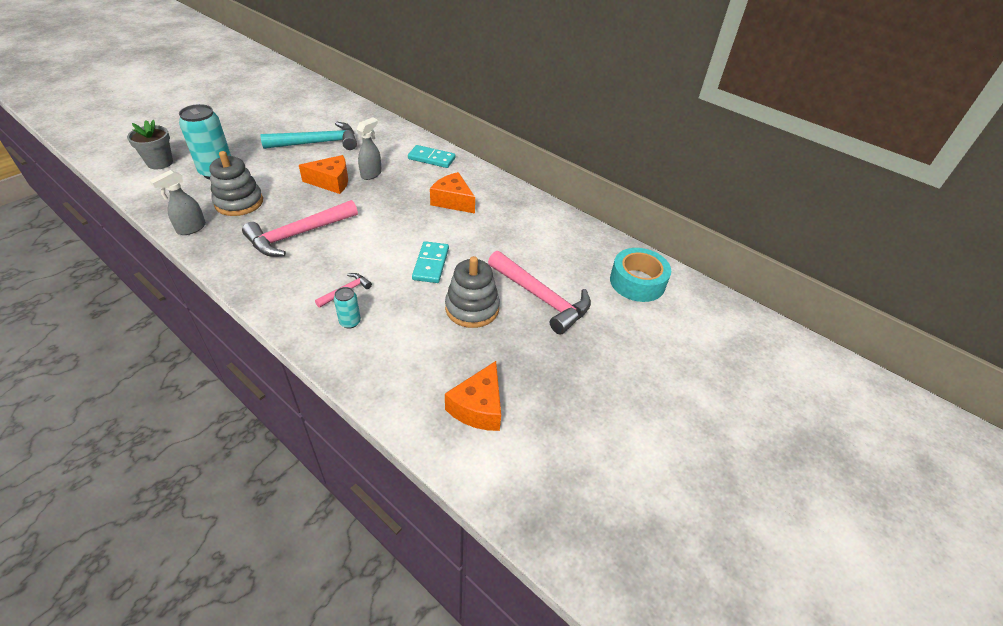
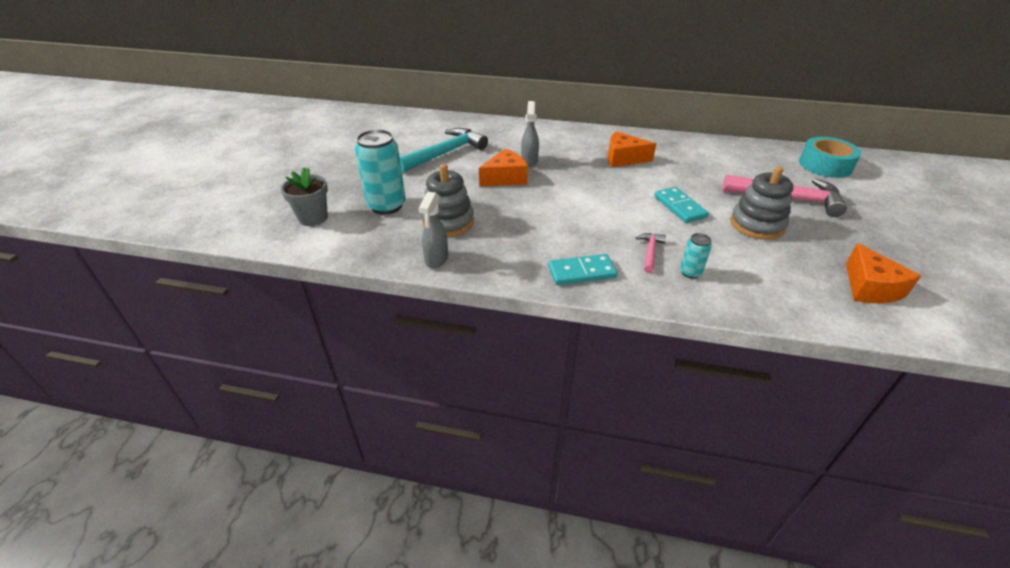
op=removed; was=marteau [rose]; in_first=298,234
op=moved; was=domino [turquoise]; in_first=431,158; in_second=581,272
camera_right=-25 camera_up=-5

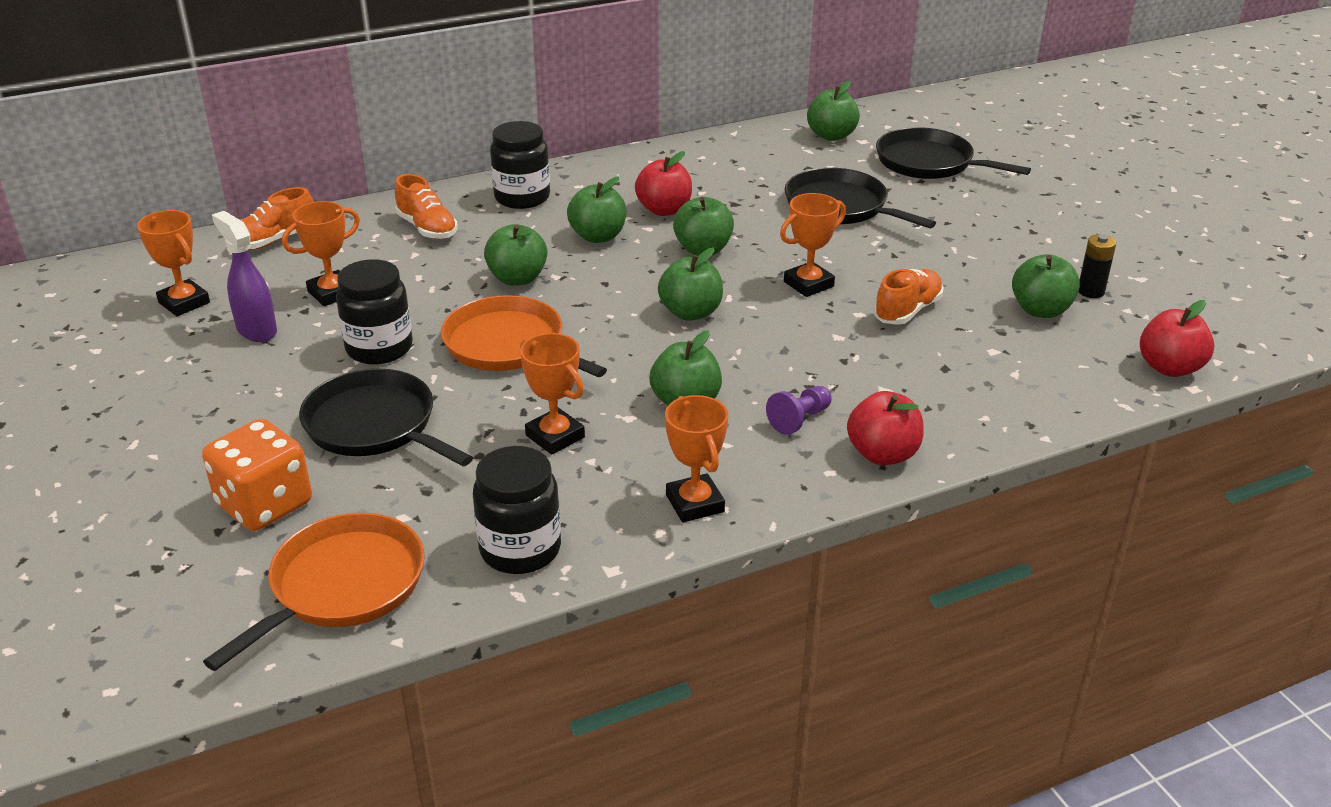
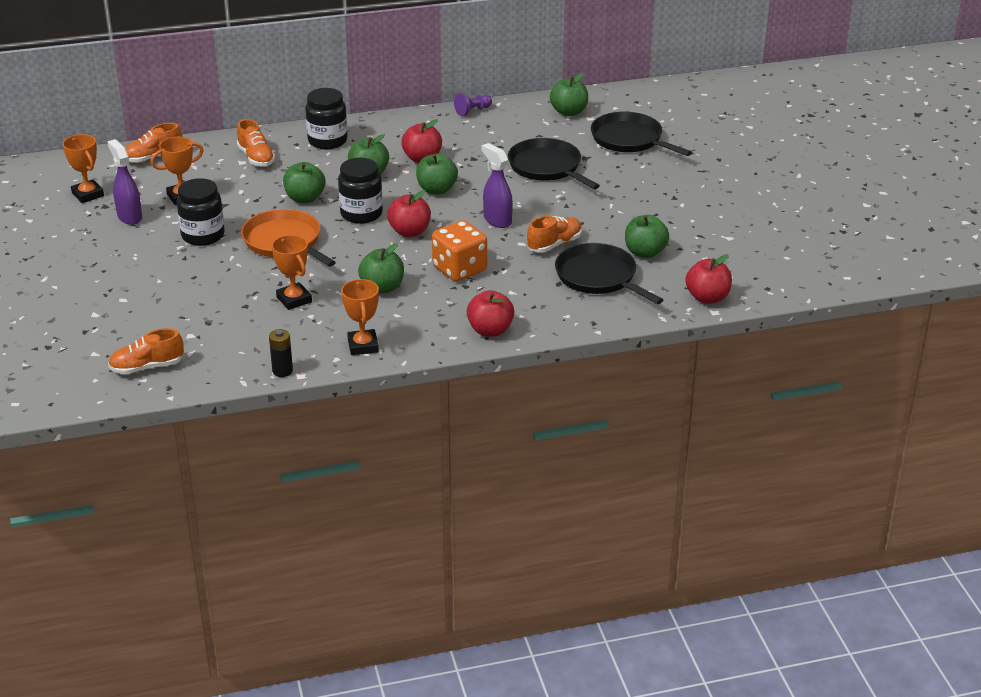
op=moved; was=dé [orange]; in_first=264,504; in_second=459,269
op=replaced; was=poêle [orange]; now=chaussure [orange]; in_first=342,586; in_second=147,367
op=moved; was=poêle [noir]; in_first=375,425; in_second=599,277
op=moved; was=bocal [noir]; in_first=520,549; in_second=361,214
op=recoloured; was=pomme [vert]; now=pomme [rouge]; in_first=691,313; in_second=410,232
op=moved; was=pion [violet]; in_first=799,419; in_second=472,111
op=replaced; was=trophée [orange]; now=vaporisateur [violet]; in_first=808,284; in_second=497,220
op=moved; was=pile [noir]; in_first=1091,291; in_second=282,371
camera_right=10 camera_up=0

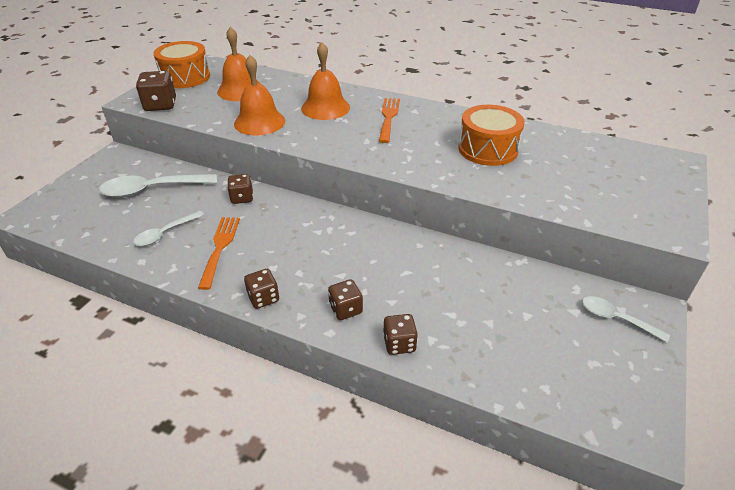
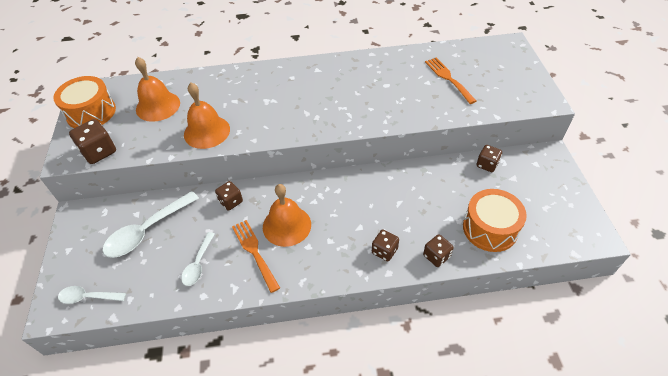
op=moved; was=dé [marron]; in_first=263,298; in_second=487,164
op=moved; was=cloche [orange]; in_first=325,108; in_second=286,225
op=moved; was=fourchette [orange]; in_first=388,117; in_second=448,78
op=moved; was=tambour [orange]; in_first=488,149; in_second=490,228
op=moved; was=cuillère [blanc]; in_first=616,319; in_second=88,297
camera_right=-30 camera_up=10

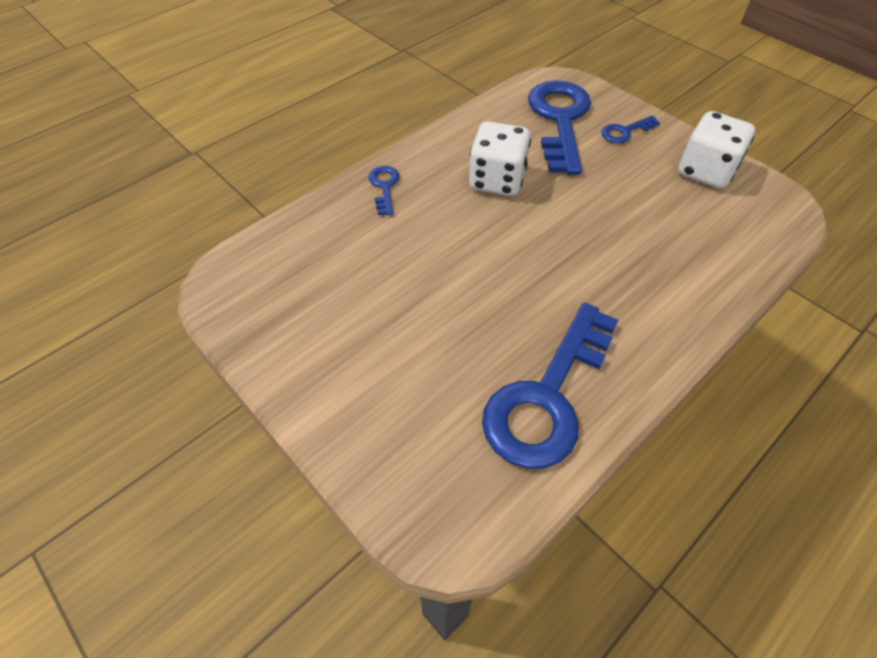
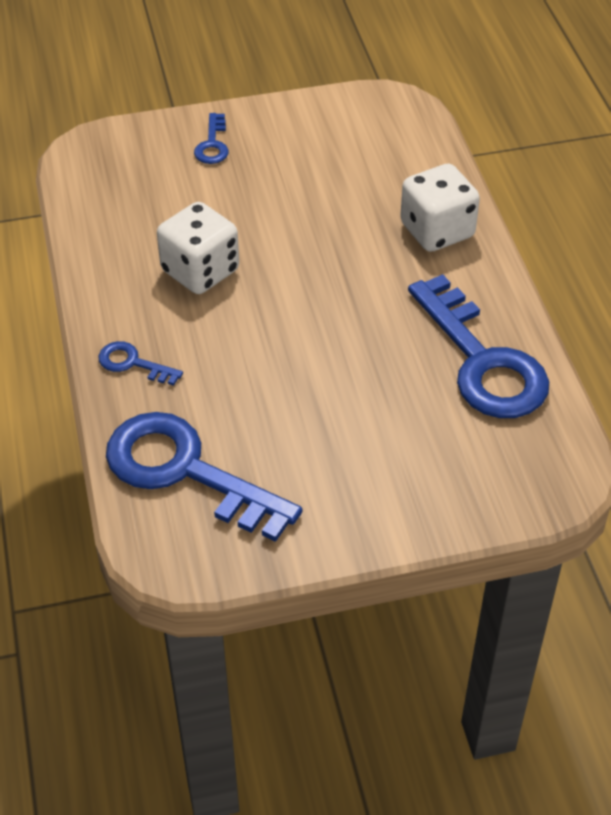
op=moved; was=clé [bleu]; in_first=559,120; in_second=186,472
op=moved; was=dé [blanc]; in_first=705,171; in_second=437,231
camera_right=-60 camera_up=-5

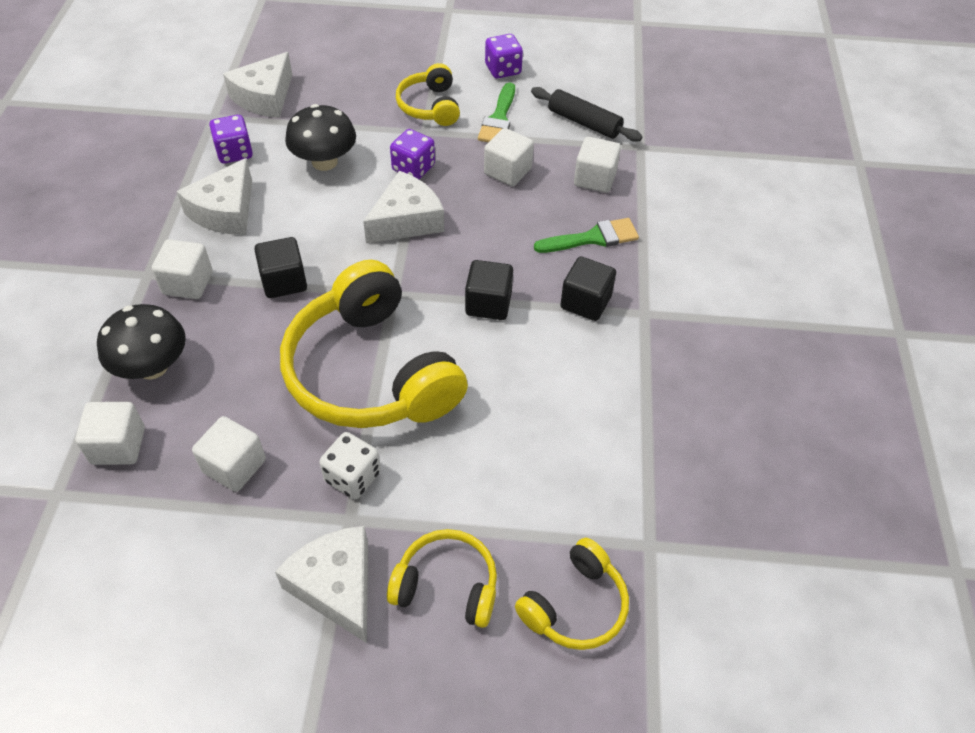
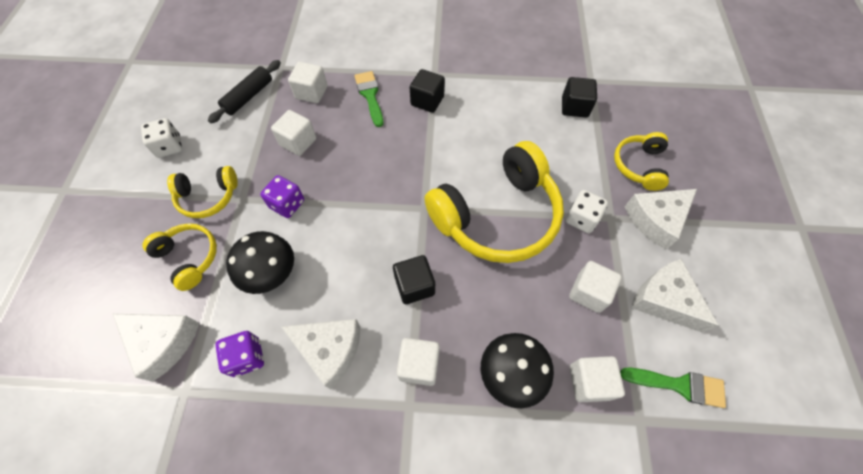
op=moved; was=fromage [blanc]; in_first=406,220; in_second=664,300
op=moved; was=cube [noir]; in_first=488,304; in_second=574,107
op=moved; was=pinceau [vert]; in_first=499,119; in_second=679,385
op=recoloured; was=dé [violet]; now=dé [blanc]; in_first=503,70; in_second=169,147
op=moved; was=casque audio [jaune]; in_first=575,605; in_second=189,258
camera_right=-90 camera_up=10

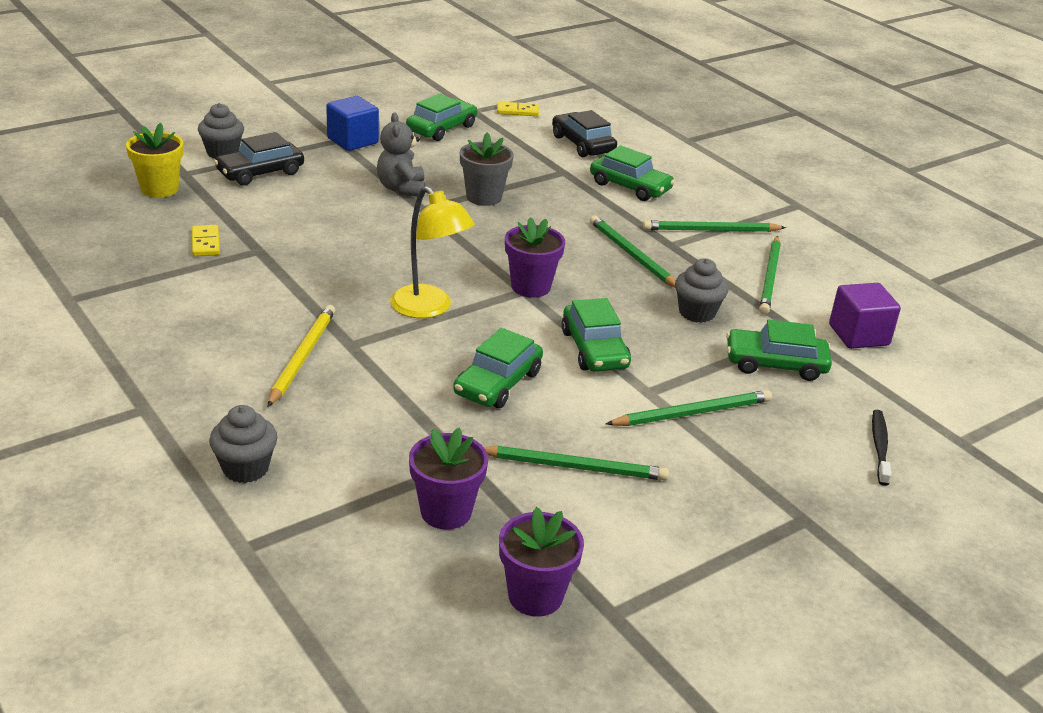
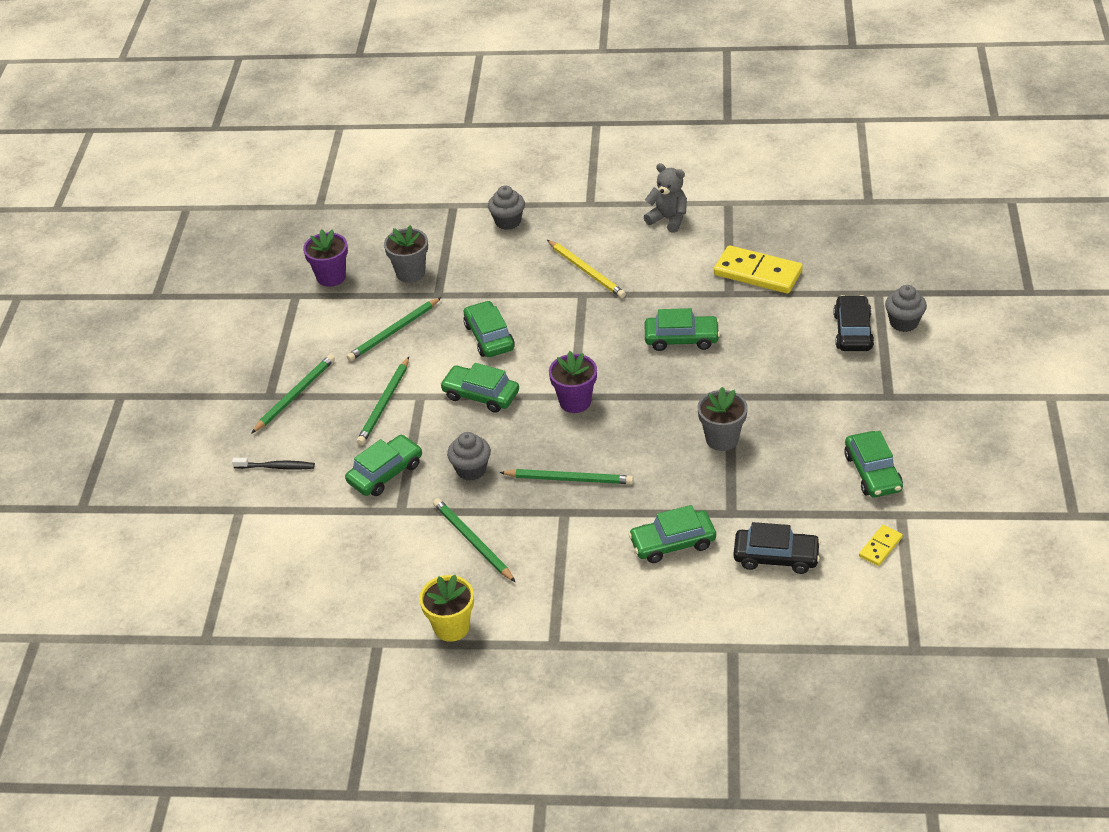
op=moved; was=pot de fleurs [jaune]; in_first=159,189; in_second=451,627
op=resized; was=domino [jaune]; in_first=206,243; in_second=757,273; ratio=2.02
op=removed; was=cube [bleu]; in_first=352,141
op=moved; was=ours en peluche [gris]; in_first=401,188; in_second=668,219
op=removed; was=lampe [jaune]; in_first=429,308
op=recoloured; was=pot de fleurs [violet]; now=pot de fleurs [gris]; in_first=446,512; in_second=410,273
op=moved; was=crayon [vert]; in_first=710,230; in_second=295,395
op=removed; was=cube [violet]; in_first=858,335
op=turned; was=brosse à dents [noir]; in_first=879,447; in_second=276,467; clockwise=-45
op=added; now=voiture [vert]; in_second=681,339
camera_right=135 camera_up=10

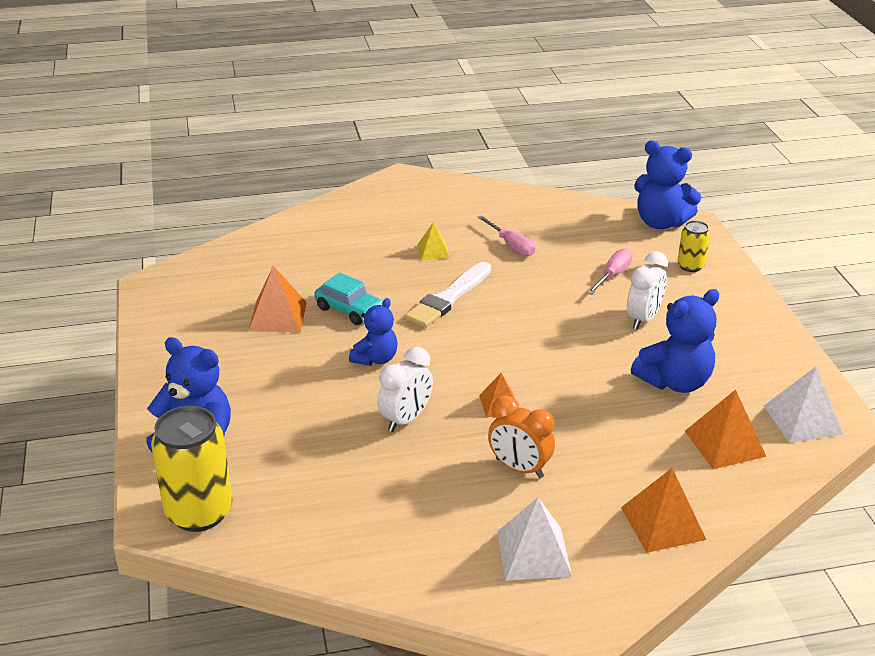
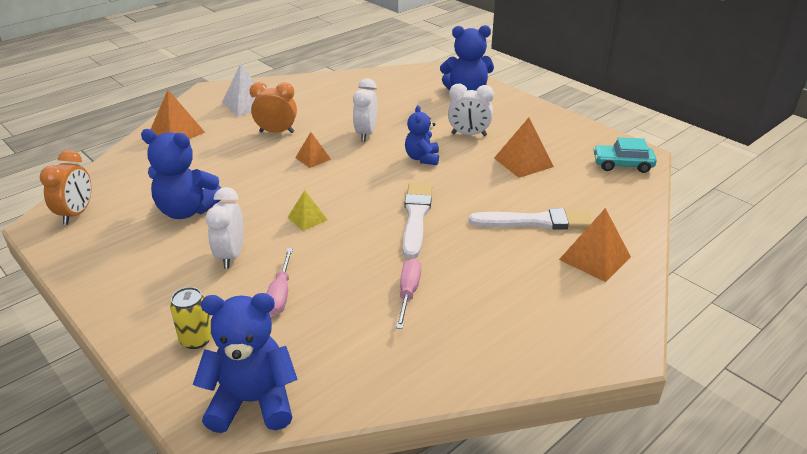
op=removed; was=canette [jaune]; in_first=199,512
op=moved; was=voiture [turquoise]; in_first=349,309; in_second=622,165
op=moved; was=pyramide [jaune]; in_first=433,251; in_second=307,218
op=turned; was=tournevis [rose]; in_first=511,245; in_second=408,293; clockwise=75
op=turned; was=ours en peluche [bleu]; in_first=675,382; in_second=187,210; clockwise=-105
op=moved; was=pyramide [orange]; in_first=725,443; in_second=594,258
op=replaced; was=pyramide [blanc]; now=réveil [orange]; in_first=802,420; in_second=76,214
op=added; now=réveil [blanc]; in_second=469,134
op=added; now=pinceau [blanc]; in_second=535,222
camera_right=150 camera_up=0

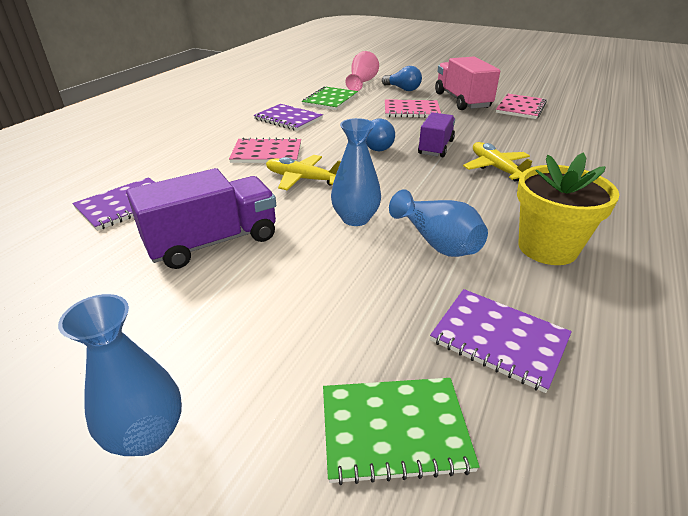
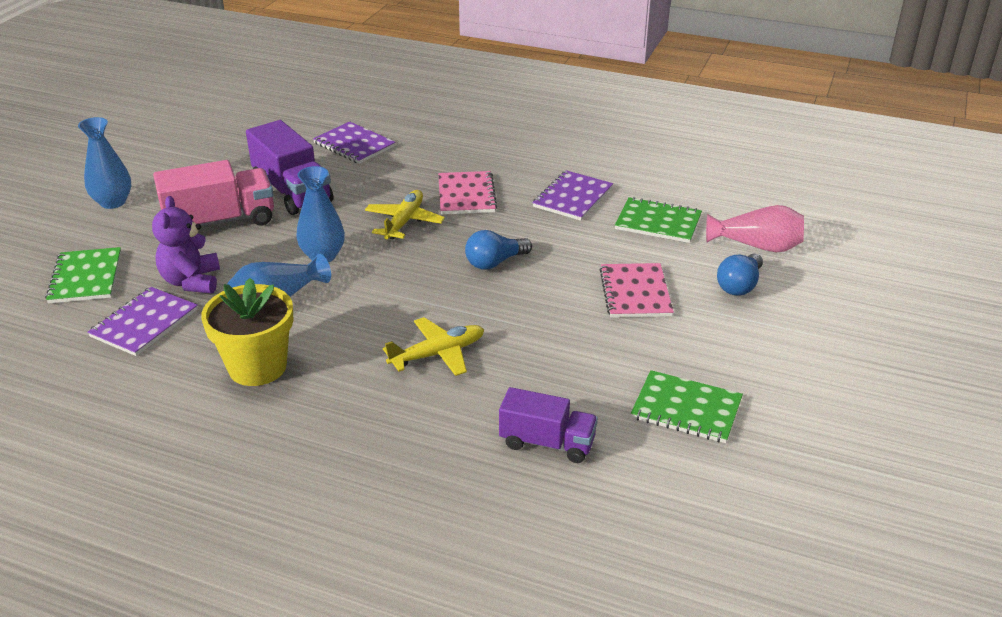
op=moved; was=camion [violet]; in_first=436,147; in_second=547,443
op=moved; was=camion [rose]; in_first=462,101; in_second=220,221
op=recoloured; was=carnet [rose]; now=carnet [vert]; in_first=520,108; in_second=686,409
op=added; now=ours en peluche [violet]; in_second=192,281
camera_right=85 camera_up=0

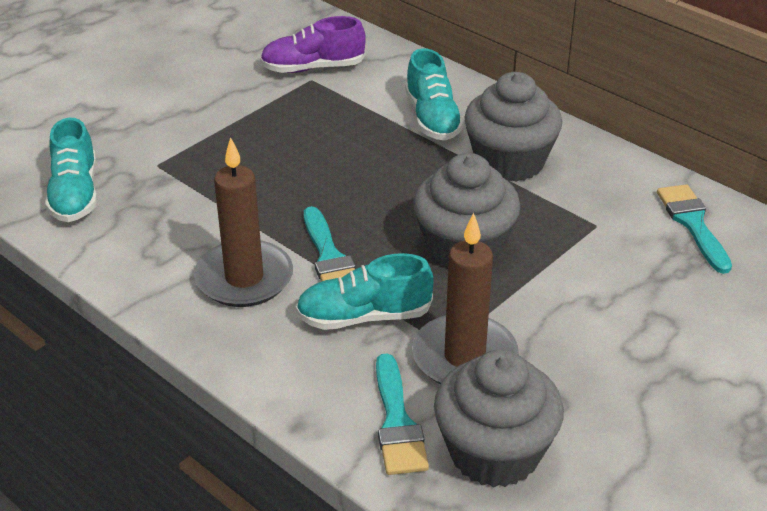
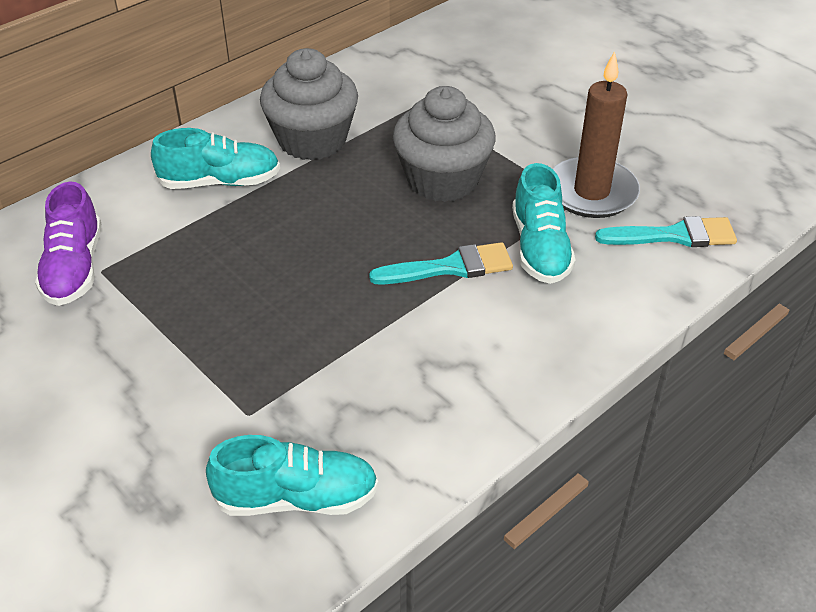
op=removed; was=bougie [marron]; in_first=244,278
op=removed; was=muffin [gris]; in_first=494,452
op=removed; was=pinceau [turquoise]; in_first=693,224
camera_right=-85 camera_up=5

